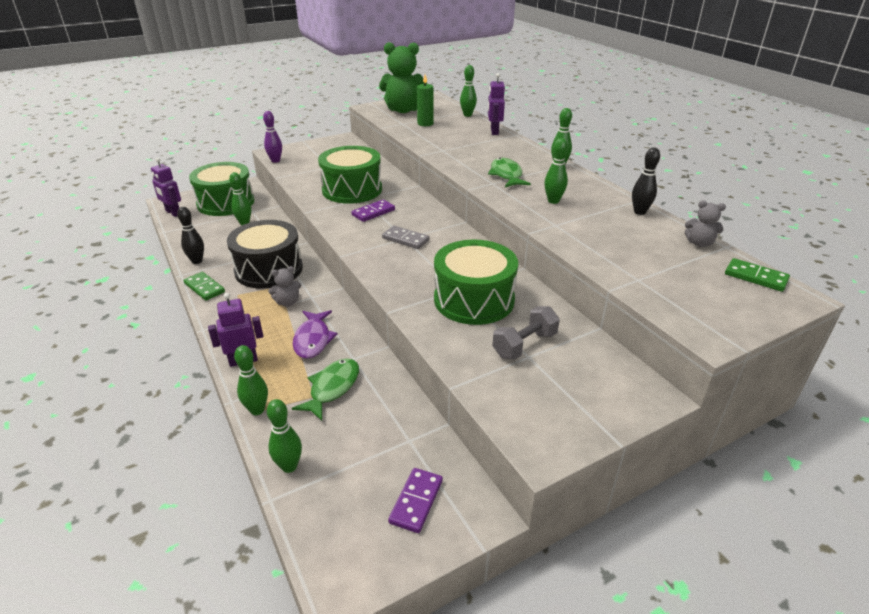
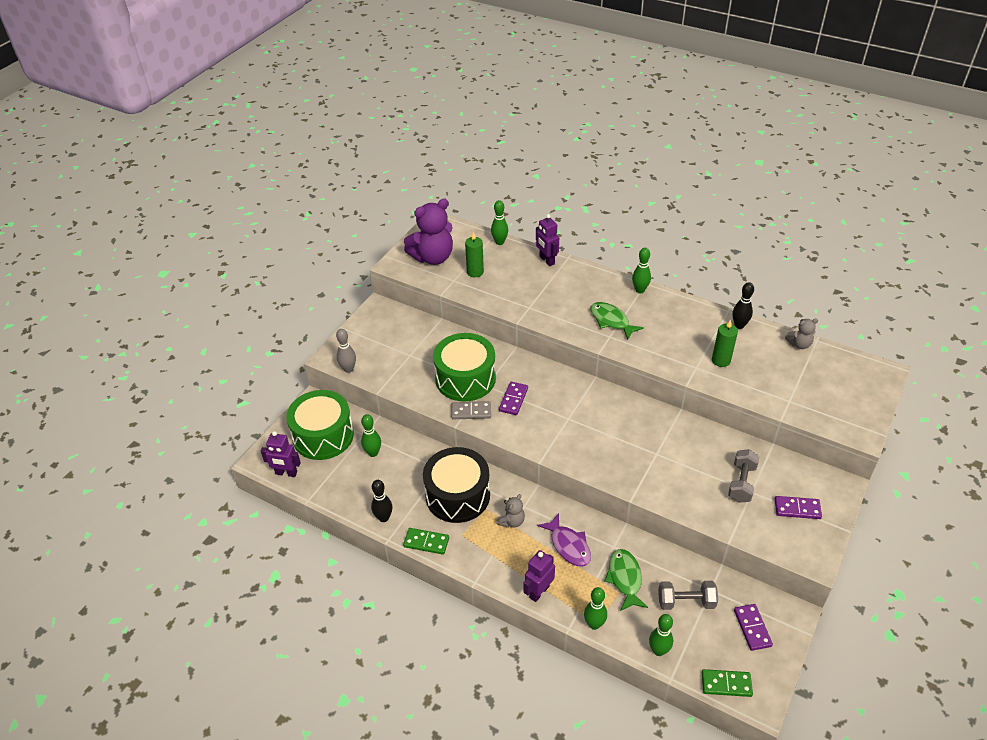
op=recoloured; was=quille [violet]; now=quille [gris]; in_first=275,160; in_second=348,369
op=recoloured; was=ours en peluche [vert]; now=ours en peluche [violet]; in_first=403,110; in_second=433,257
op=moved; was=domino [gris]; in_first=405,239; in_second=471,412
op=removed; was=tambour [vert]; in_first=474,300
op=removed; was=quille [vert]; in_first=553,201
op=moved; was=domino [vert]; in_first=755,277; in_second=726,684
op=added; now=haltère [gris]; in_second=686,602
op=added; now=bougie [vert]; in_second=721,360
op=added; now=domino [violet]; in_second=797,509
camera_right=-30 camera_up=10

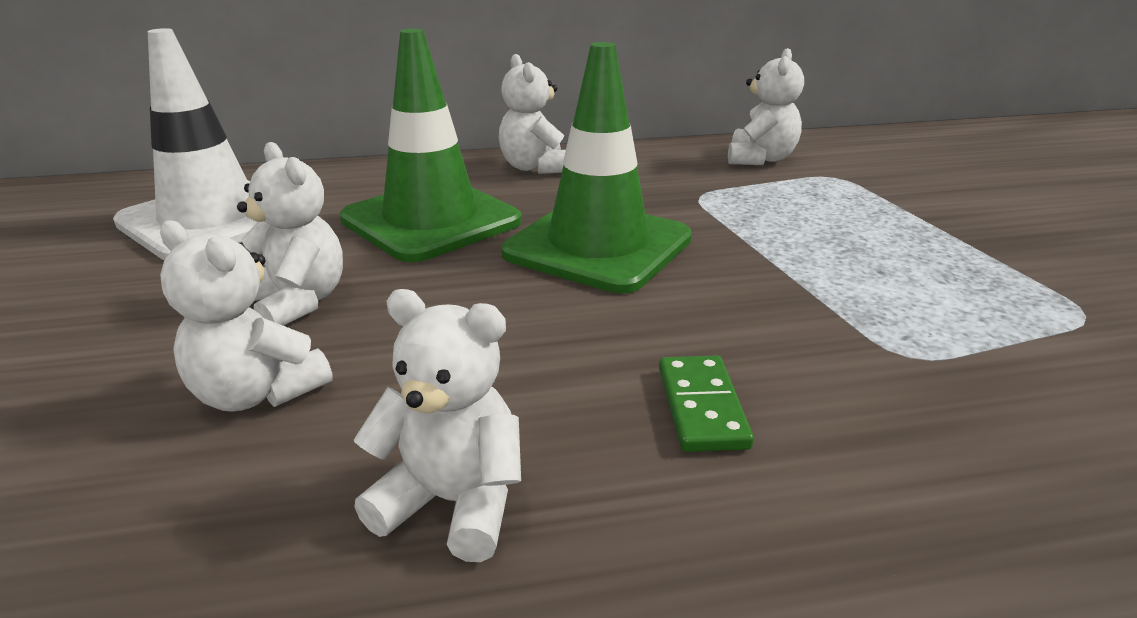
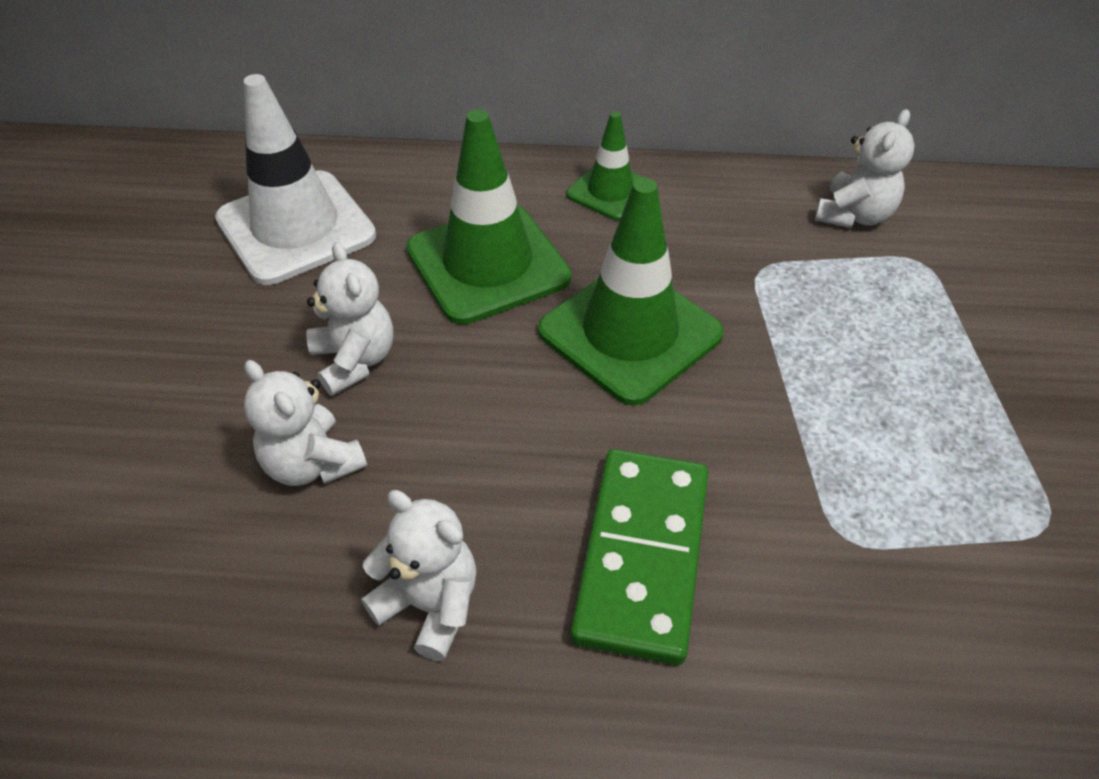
op=replaced; was=ours en peluche [blanc]; now=cône de chantier [vert]; in_first=535,167; in_second=610,191
op=resized; was=domino [vert]; in_first=701,407; in_second=641,556; ratio=1.99
camera_right=15 camera_up=20

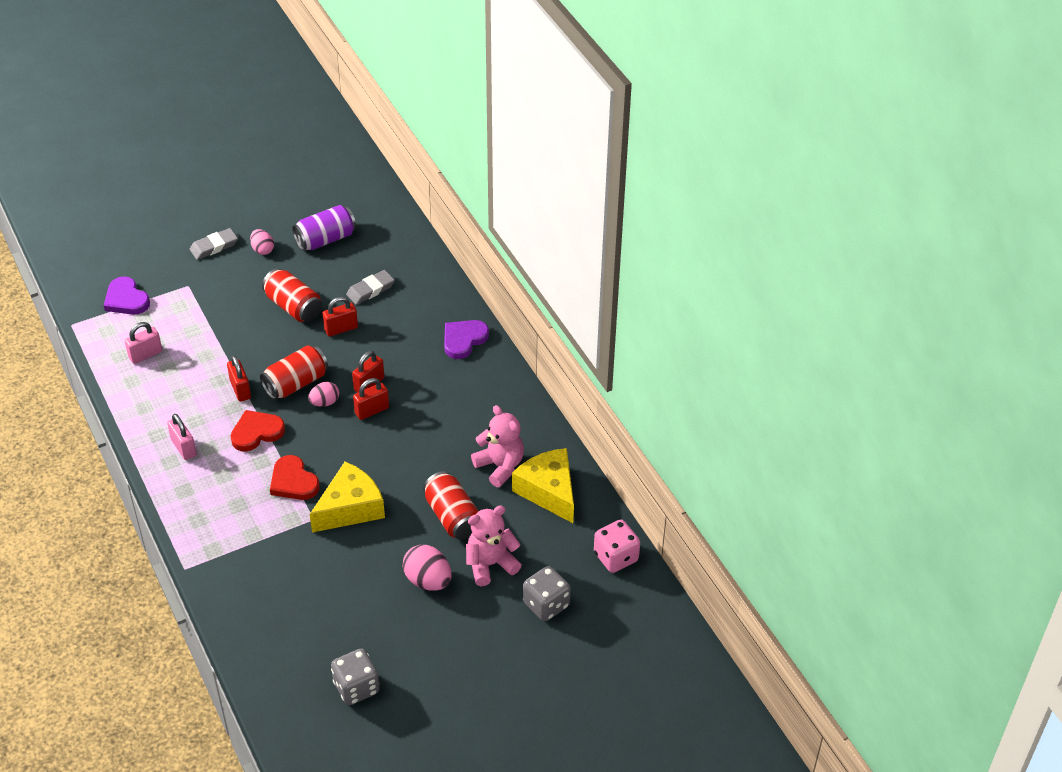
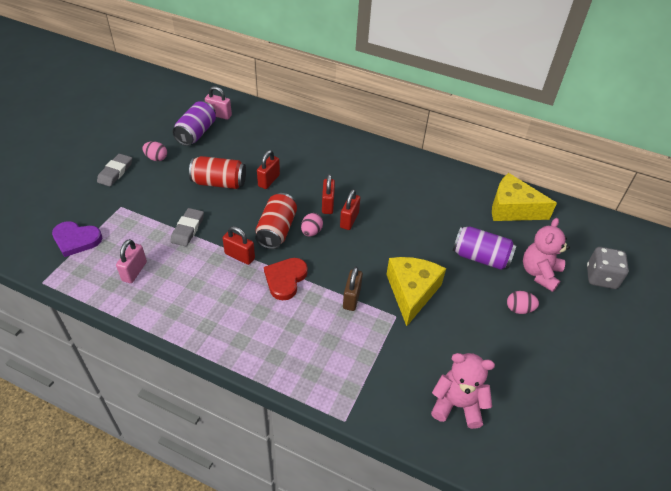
op=moved; was=cadenas [rose]; in_first=183,448; in_second=219,115
op=replaced; was=cœur [rouge]; now=cadenas [marron]; in_first=293,481; in_second=351,298
op=removed; was=dé [gris]; in_first=356,687
op=moved; was=gomme [gris]; in_first=370,290; in_second=188,229
op=resized; was=œuf [rose]; in_first=428,580; in_second=519,309; ratio=0.63
op=recoloured; was=canette [rouge]; now=canette [violet]; in_first=452,516; in_second=480,257
op=removed; was=cœur [violet]; in_first=463,340
op=moved; was=ours en peluche [rose]; in_first=500,466; in_second=457,405
op=removed; was=dé [rose]; in_first=616,557
camera_right=-40 camera_up=0

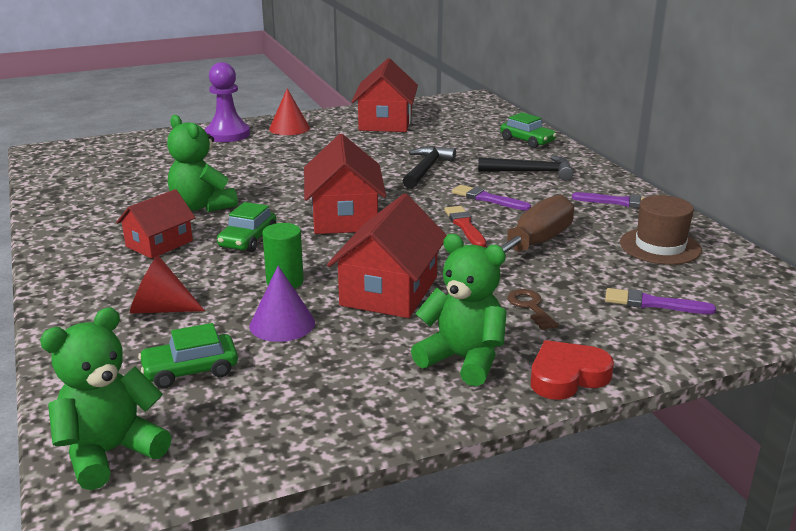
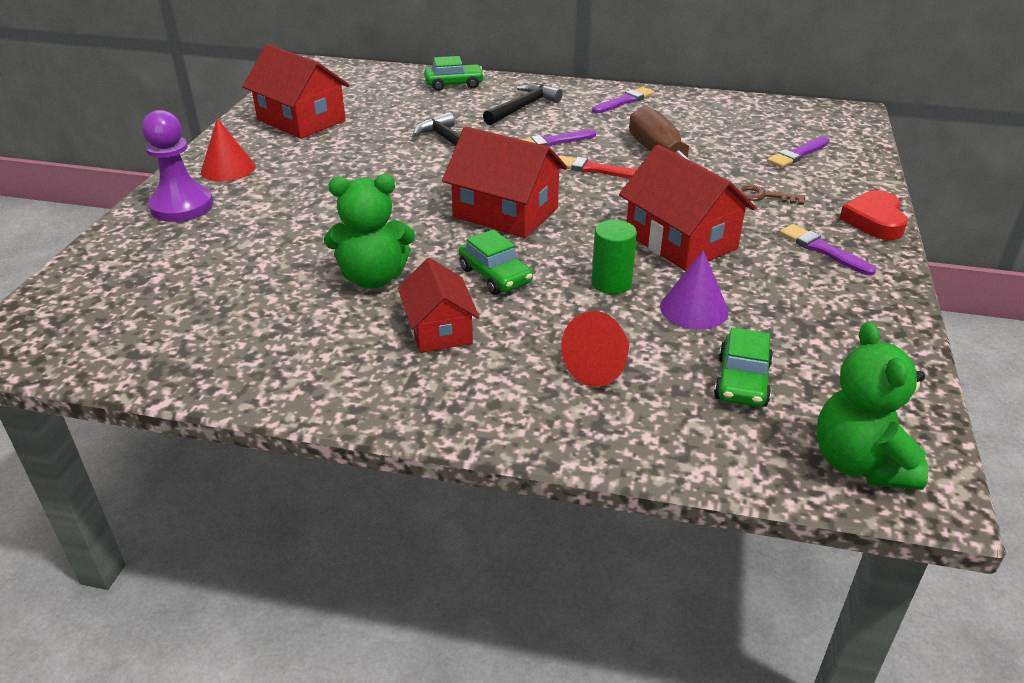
op=replaced; was=ours en peluche [vert]; now=pinceau [violet]; in_first=463,360; in_second=822,249
op=removed; was=chapeau [marron]; in_first=660,246
camera_right=-55 camera_up=10

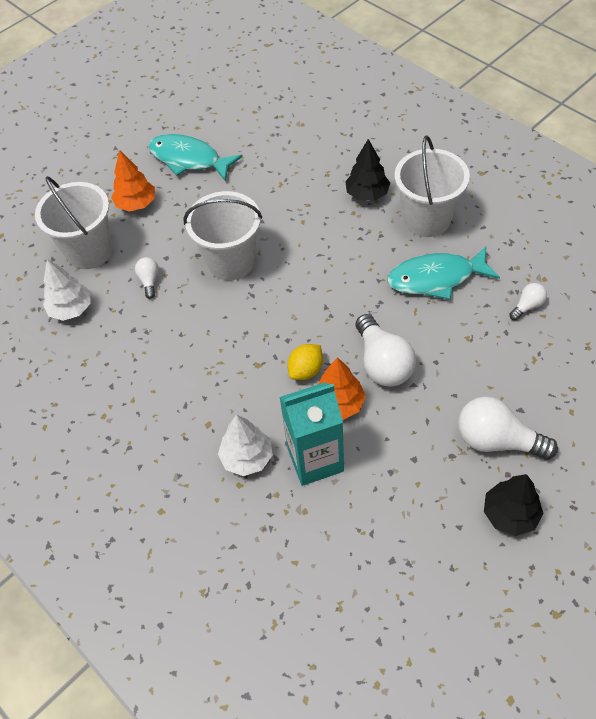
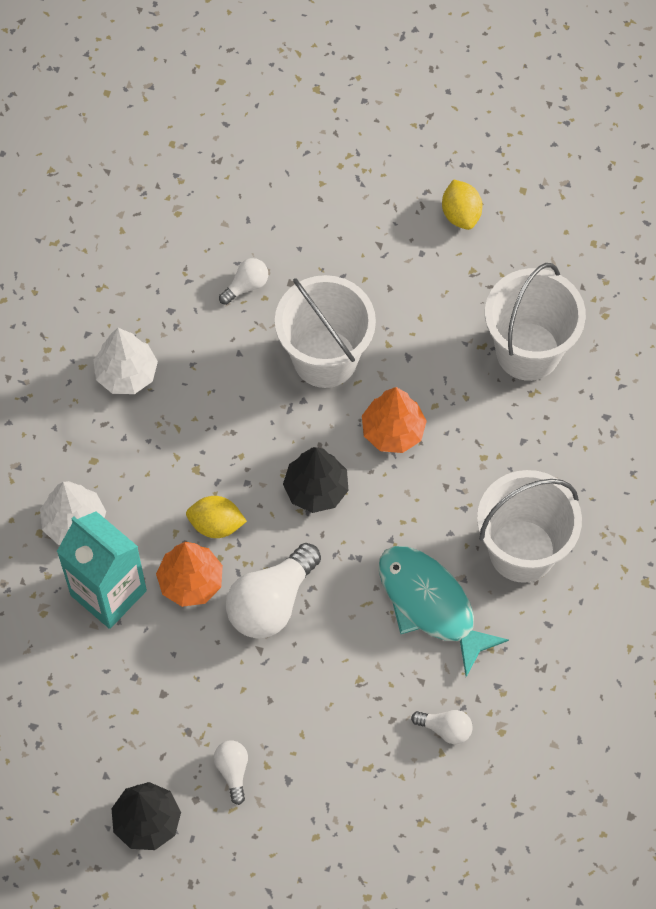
op=moved; was=seau [blanc]; in_first=89,251; in_second=528,351
op=moved; was=arbre [blanc]; in_first=71,309; in_second=126,374
op=moved; was=arbre [orange]; in_first=136,204; in_second=393,431
op=replaced; was=poisson [turquoise]; now=citron [jaune]; in_first=189,159; in_second=461,214
op=moved; was=arbre [noir]; in_first=367,194; in_second=316,489
op=resized; was=ampoule [blanc]; in_first=497,440; in_second=233,771; ratio=0.5
camera_right=55 camera_up=10

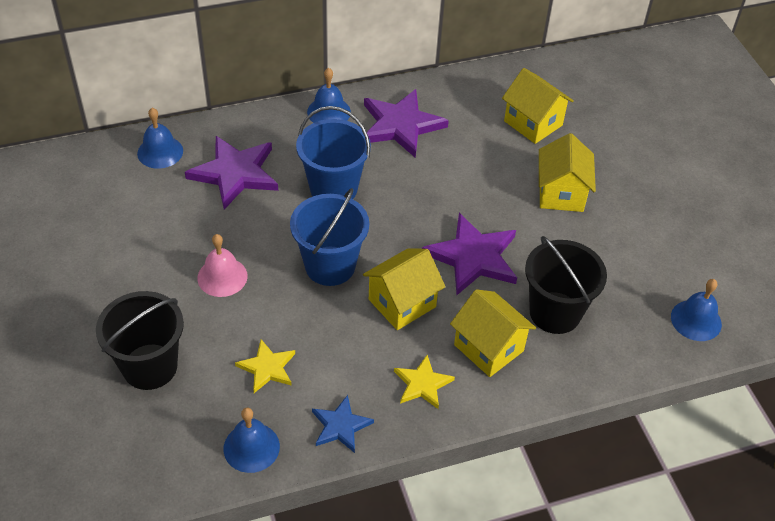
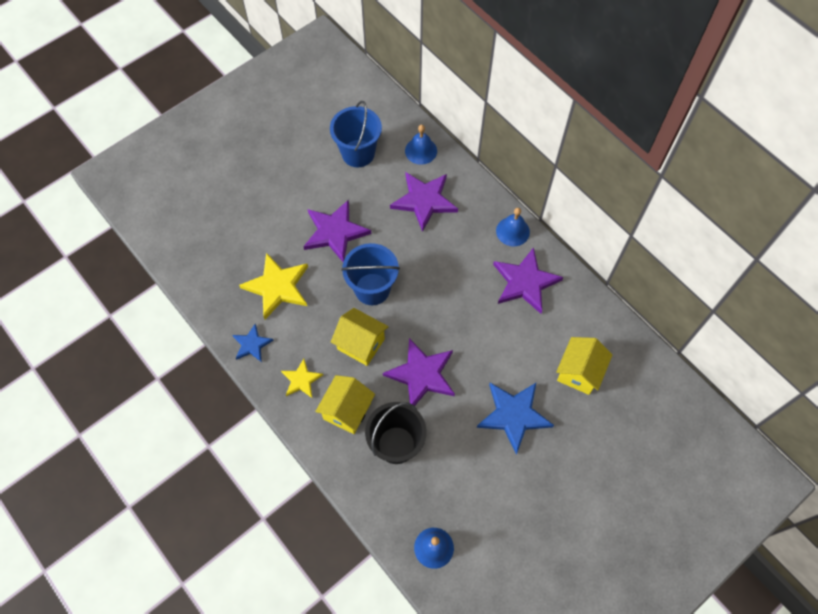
op=removed; was=seau [noir]; in_first=150,366
op=replaced; was=cloche [rose]; now=étoile [violet]; in_first=222,277; in_second=335,232
op=removed; was=cloche [bleu]; in_first=251,447
op=resized; was=étoile [jaune]; in_first=267,368; in_second=277,287; ratio=1.77
op=moved; was=seau [bleu]; in_first=333,189; in_second=358,153
op=replaced; was=maison [jaune]; now=étoile [bleu]; in_first=561,193; in_second=514,415
camera_right=70 camera_up=15

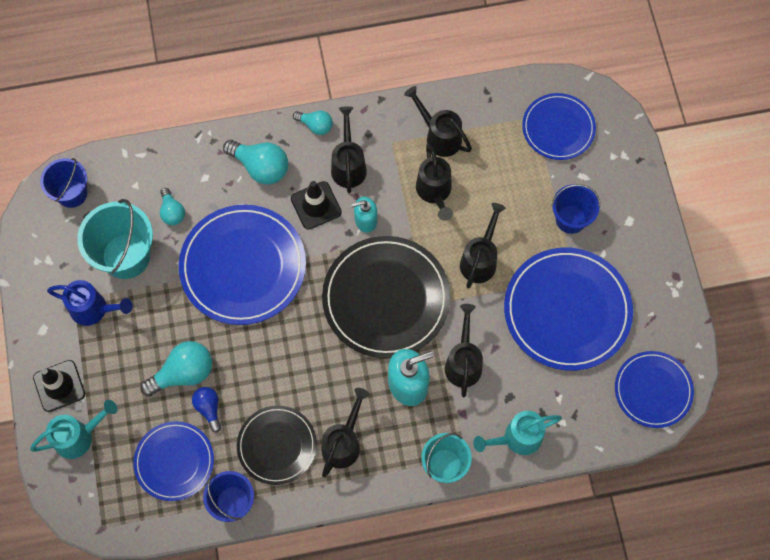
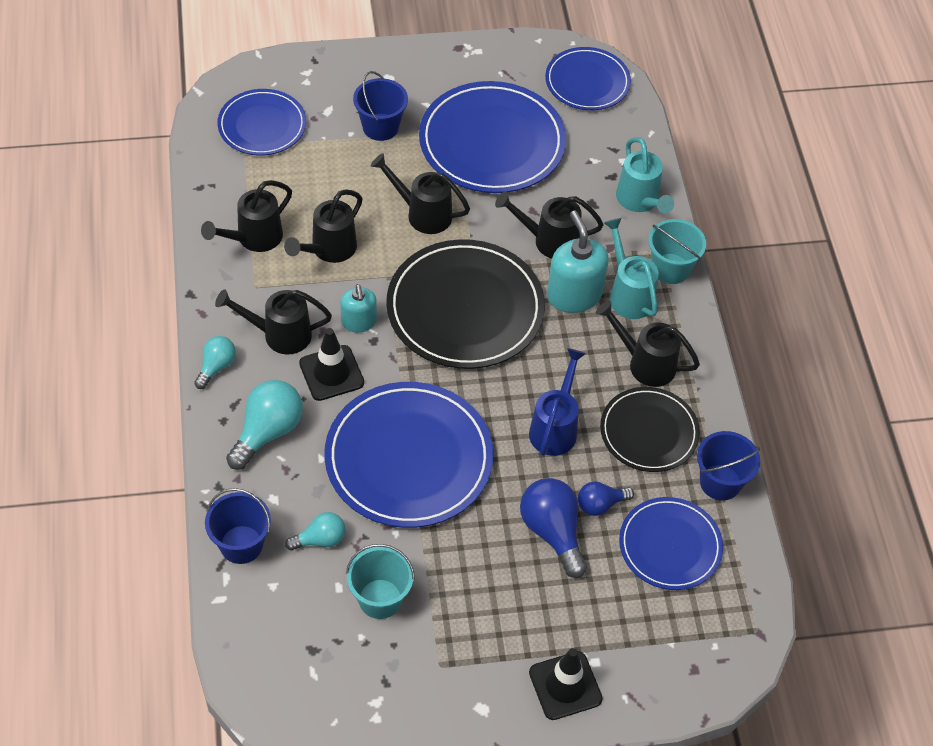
op=moved; was=arrosoir [turquoise]; in_first=78,437; in_second=628,294
op=moved; was=seau [bleu]; in_first=72,193; in_second=241,544
op=moved; was=arrosoir [bleu]; in_first=93,309; in_second=555,428
op=resized; was=seau [turquoise]; in_first=126,256; in_second=380,599; ratio=0.64
op=recoloured; was=ampoule [turquoise]; now=ampoule [bleu]; in_first=183,373; in_second=552,532
op=turned; was=arrosoir [noir]; in_first=434,192; in_second=329,249; clockwise=135
camera_right=-90 camera_up=-15

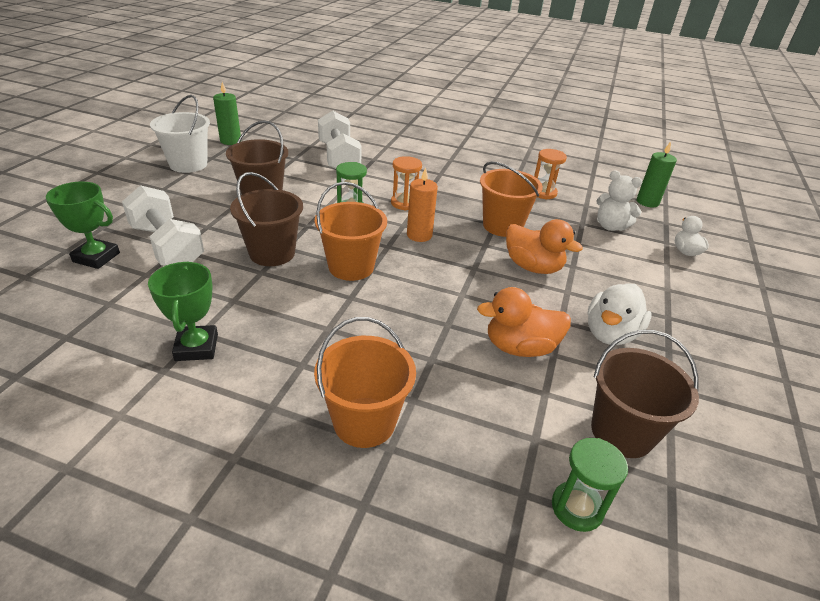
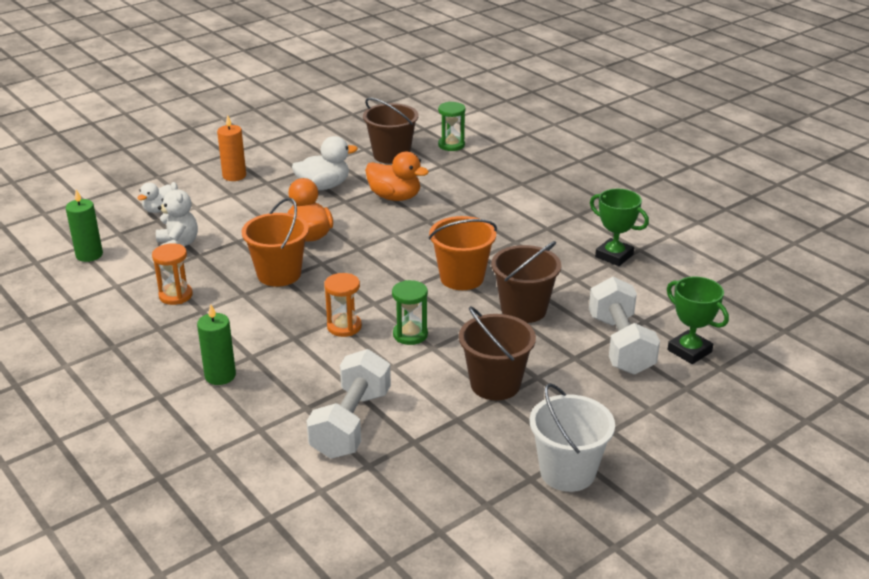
op=turned; was=trophée [vert]; in_first=196,347; in_second=614,256; clockwise=-75
op=moved; was=bougie [vert]; in_first=230,141; in_second=220,376
op=removed; was=seau [orange]; in_first=364,422
op=moved; was=bougie [orange]; in_first=419,235; in_second=234,176
camera_right=-145 camera_up=-5

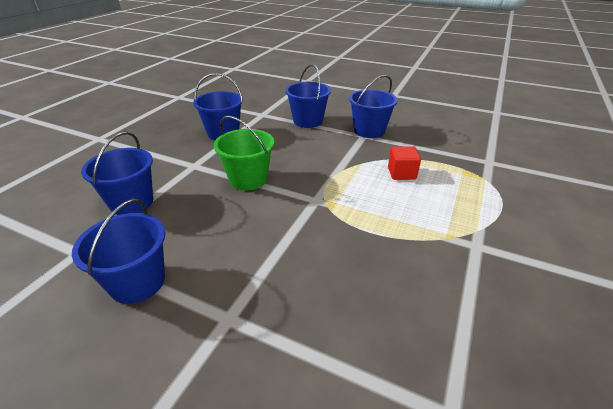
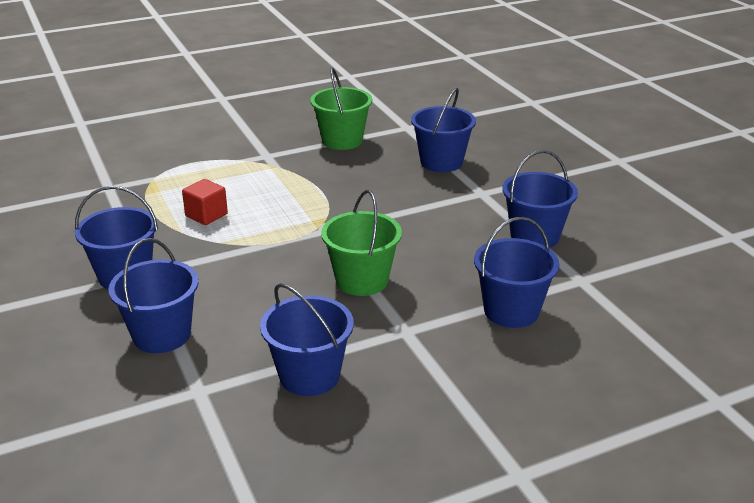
op=added; now=seau [vert]; in_second=342,140
op=added; now=seau [bleu]; in_second=441,162
camera_right=-140 camera_up=-5

